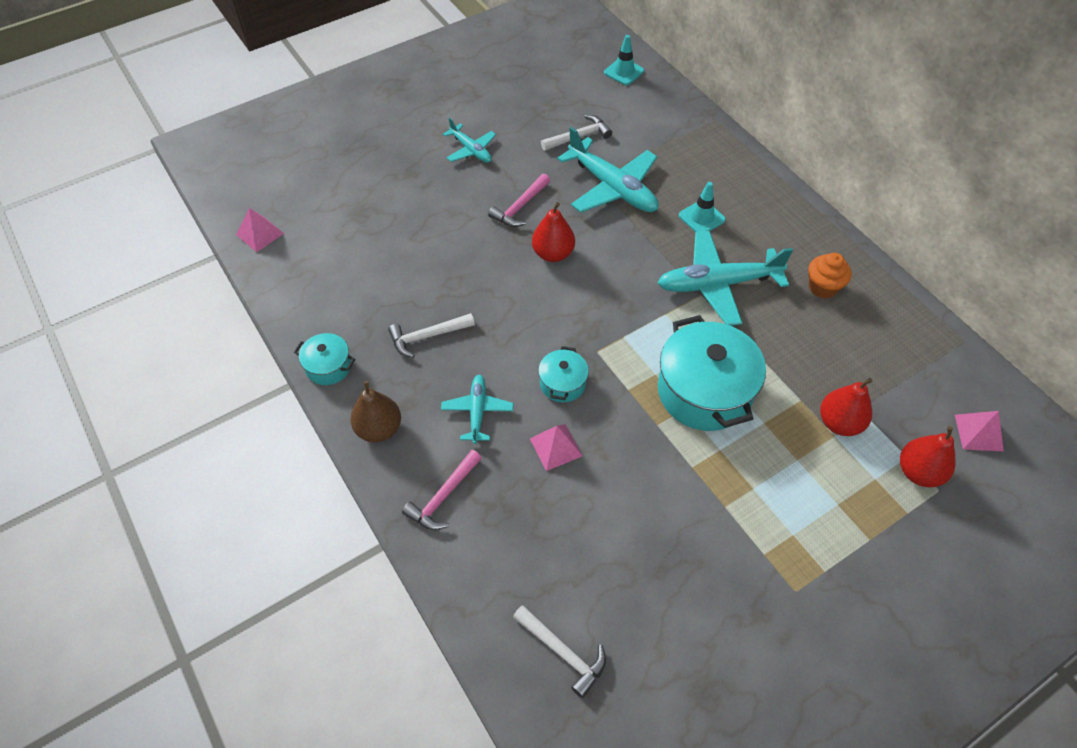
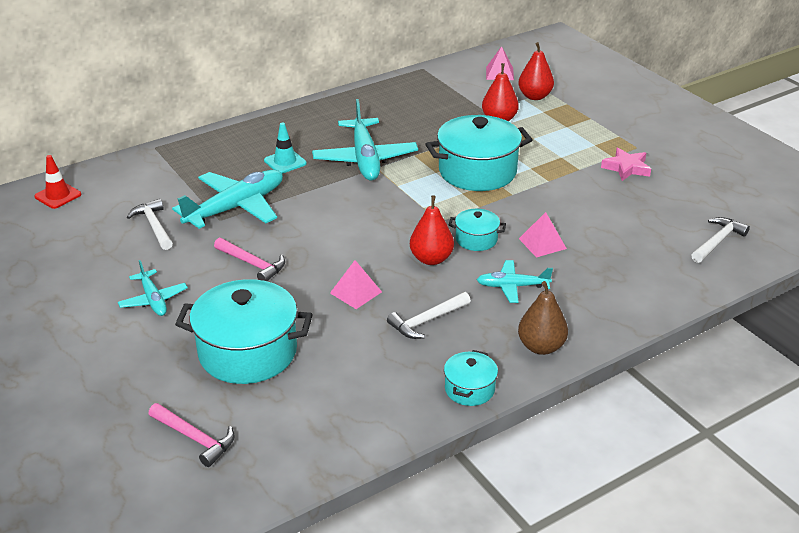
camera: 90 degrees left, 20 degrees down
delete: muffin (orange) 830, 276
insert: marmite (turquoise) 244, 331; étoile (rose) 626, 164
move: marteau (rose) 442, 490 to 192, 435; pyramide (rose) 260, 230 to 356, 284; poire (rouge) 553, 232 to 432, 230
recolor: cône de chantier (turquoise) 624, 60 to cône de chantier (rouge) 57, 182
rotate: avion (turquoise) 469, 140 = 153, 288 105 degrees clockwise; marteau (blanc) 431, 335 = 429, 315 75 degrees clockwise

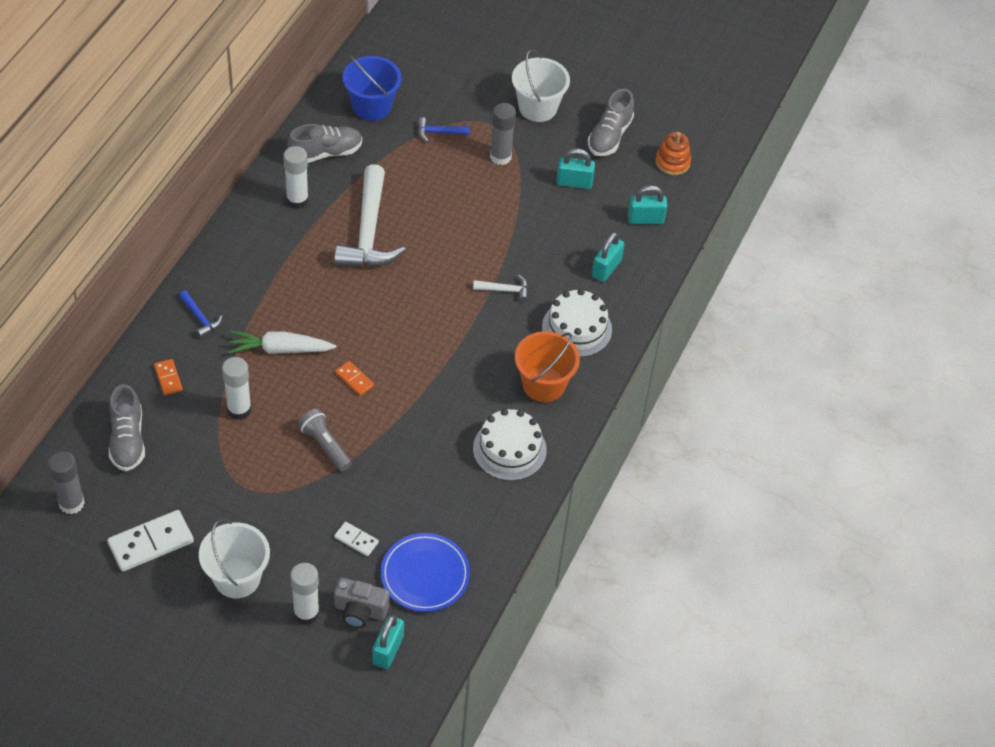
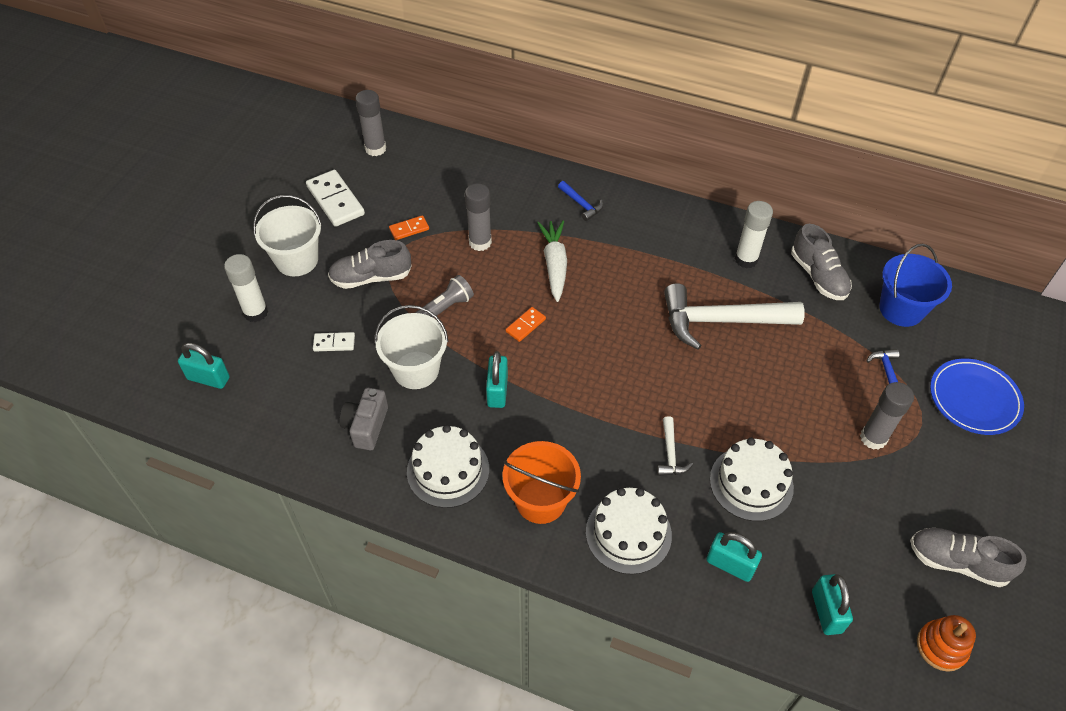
camera: 90 degrees right, 0 degrees up
insert: gâteau (blanc) 752, 479
move: chaussure (gris) 127, 427 to 370, 264; appareil photo (gris) 362, 603 to 363, 419; seau (blanc) 541, 85 to 411, 347; domino (orange) 168, 377 to 409, 227; cadenas (turquoise) 575, 169 to 497, 379; assiette (bleu) 425, 572 to 977, 397
recolor: bâton de colle (blanc) 236, 388 to bâton de colle (gris) 478, 217
rotate: domino (blanc) 356, 539 = 334, 341 60 degrees clockwise; marteau (bleu) 200, 314 = 580, 201 90 degrees counterclockwise

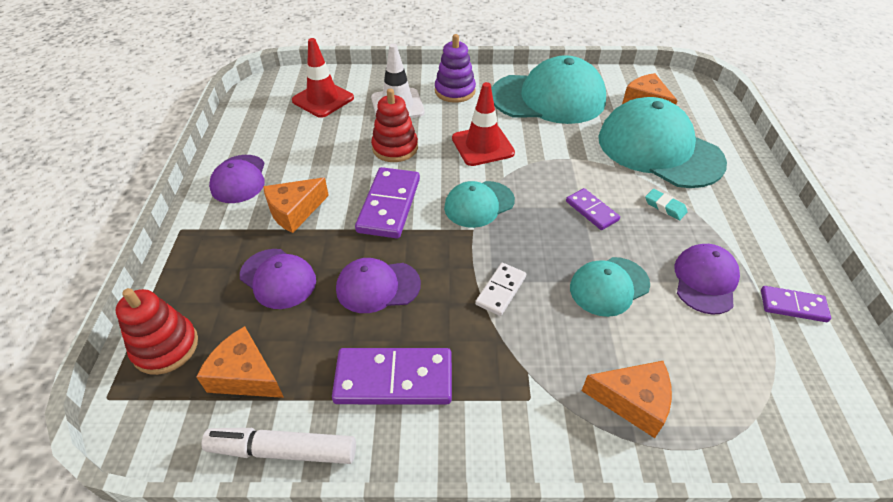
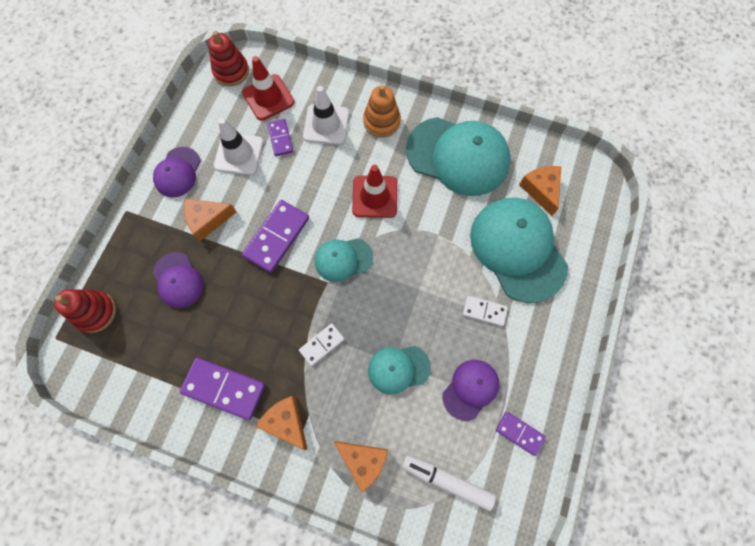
camera: 20 degrees right, 25 degrees up
delete: casquette (violet) 378, 285
insert: cône de chantier (blanc) 238, 147
move: jouet à empiler (rouge) 394, 125 to 228, 58; fromage (orange) 240, 362 to 281, 423; domino (violet) 593, 209 to 280, 137; feutre (blanc) 279, 446 to 449, 483
replace: gomme (turquoise) 666, 204 to domino (blanc) 485, 311
recolor: jouet à empiler (violet) 455, 68 to jouet à empiler (orange) 382, 111

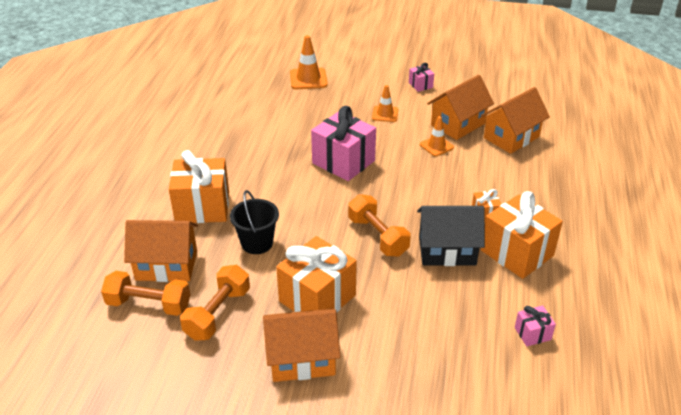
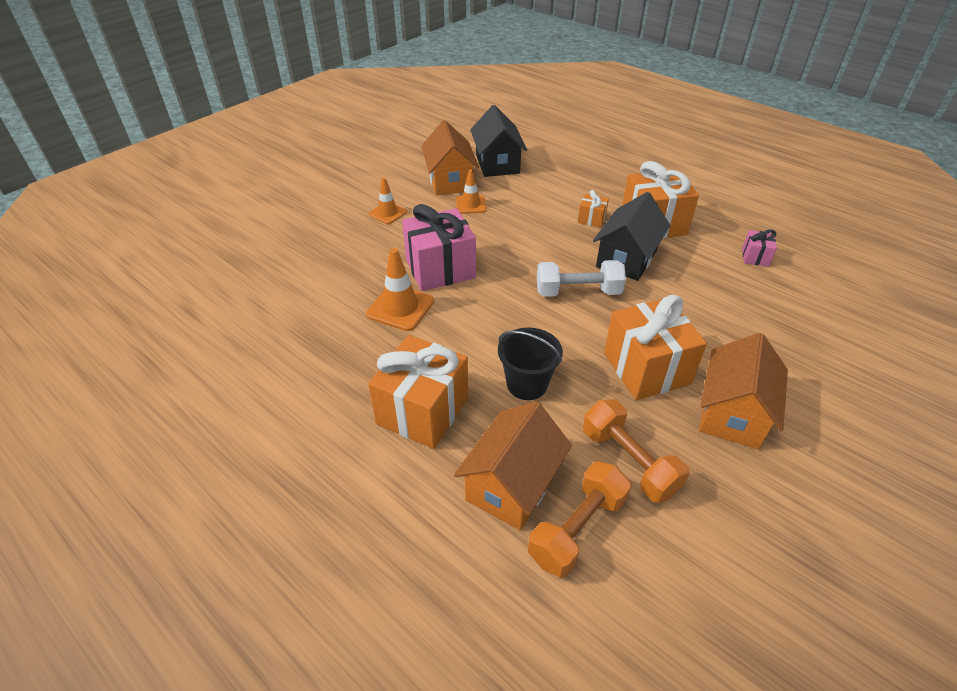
camera: 60 degrees left, 5 degrees up
delete: cadeau (rose) 421, 77
move: cône de chantier (orange) 309, 62 to 400, 289
recolor: maison (orange) 515, 120 to maison (noir) 498, 141; haltère (orange) 379, 225 to haltère (blanc) 581, 278

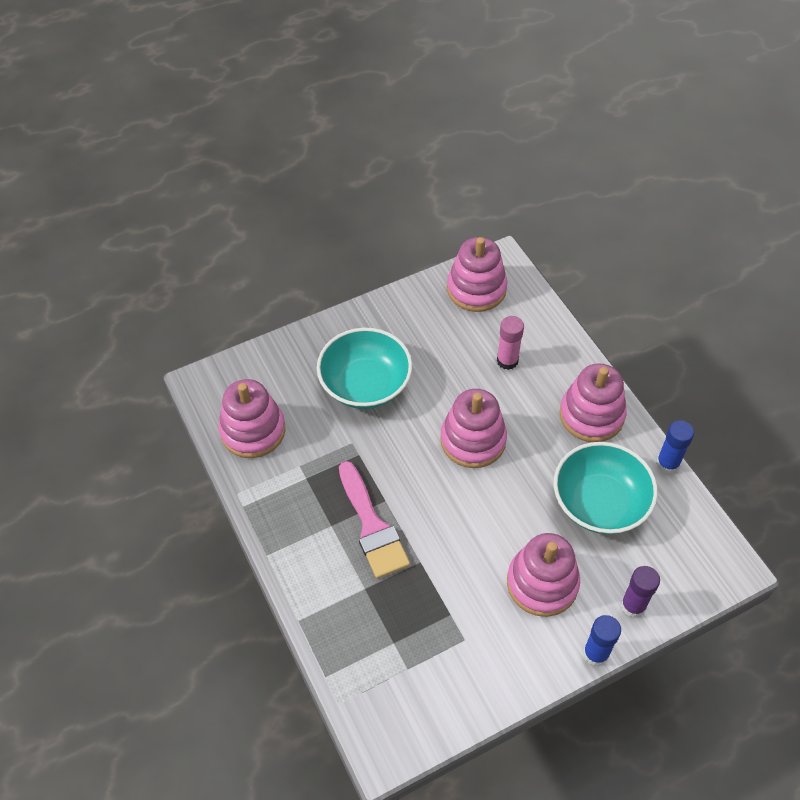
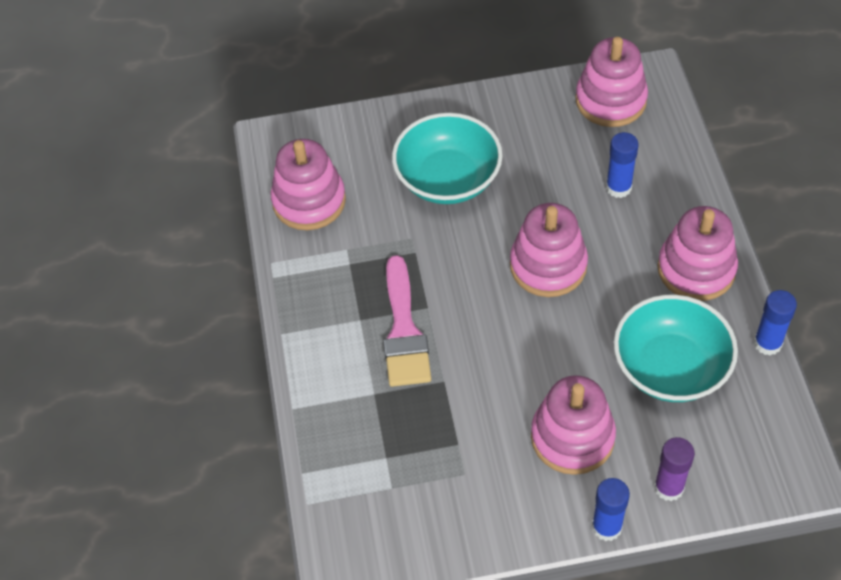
camera: 20 degrees right, 0 degrees up
recolor: bâton de colle (rose) 510, 343 to bâton de colle (bleu) 622, 165

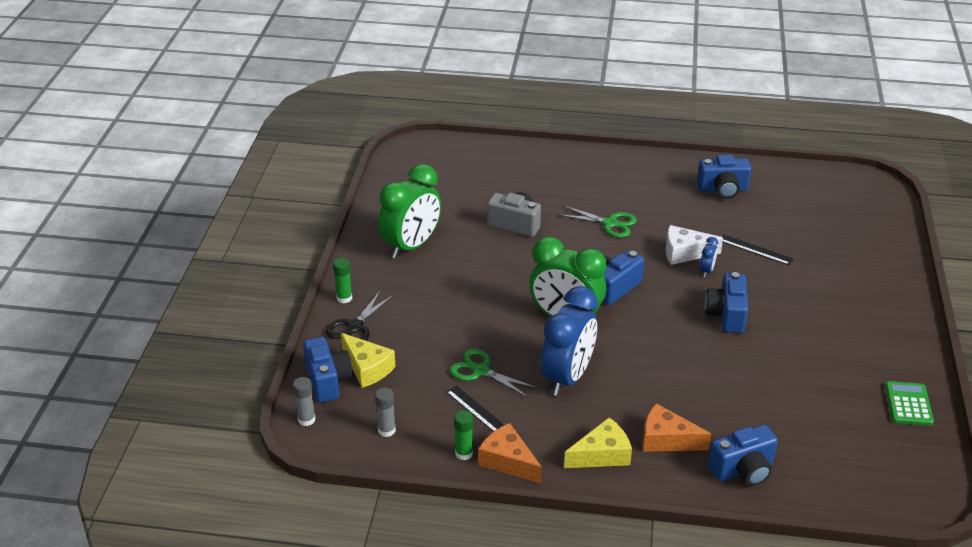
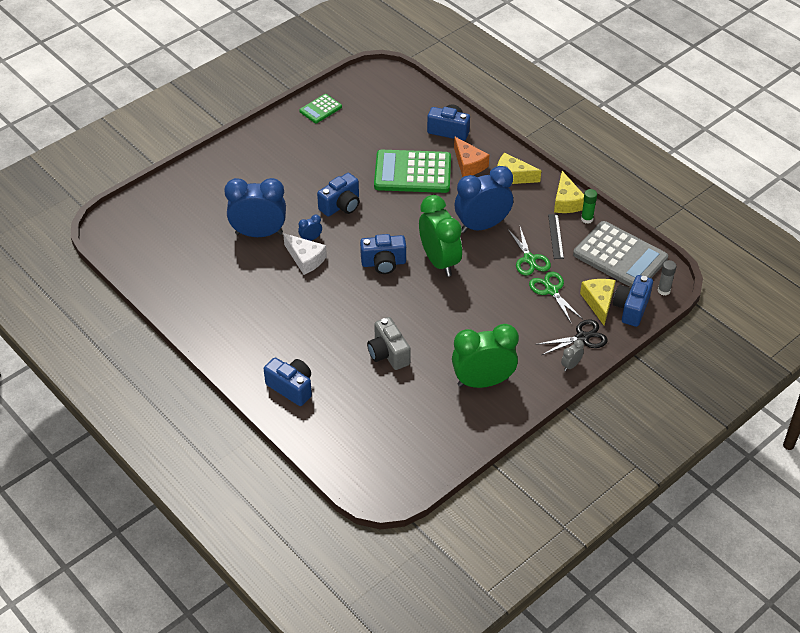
camera: 140 degrees left, 10 degrees up
insert: calculatrice (vert) 412, 171
move: appareil photo (bleu) 724, 177 to 288, 381; ciseaux (vert) 597, 221 to 556, 297
replace: règle (noir) 757, 250 to réveil (bleu) 255, 207; bâton de colle (vert) 342, 280 to réveil (gris) 572, 355; bâton de colle (gris) 385, 412 to calculatrice (gris) 620, 254
recolor: fromage (orange) 510, 453 to fromage (jaune) 569, 192

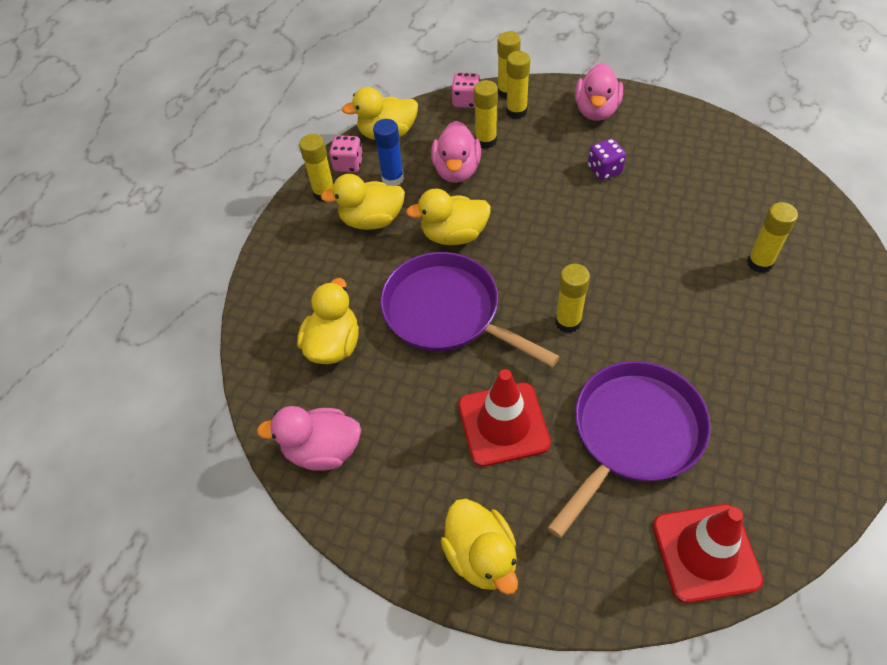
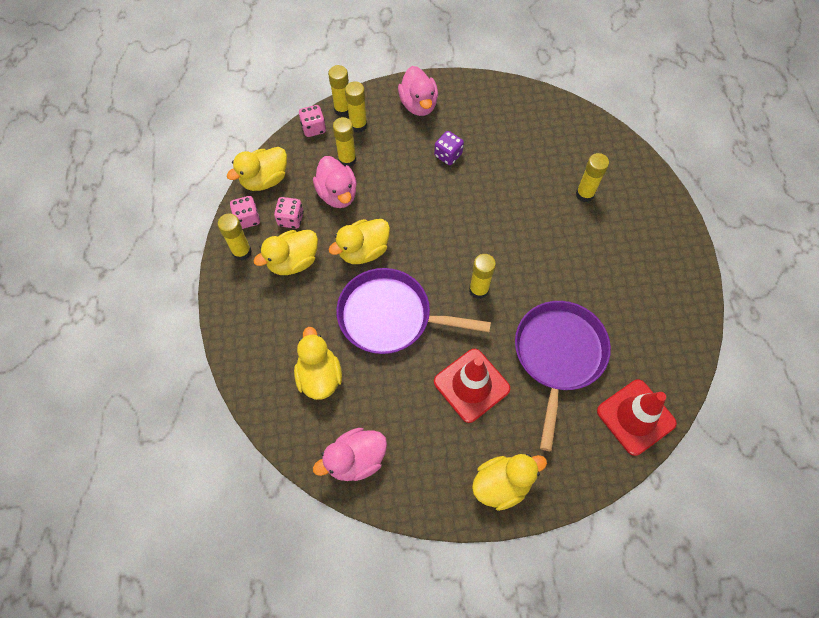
camera: 30 degrees left, 10 degrees up
replace: bâton de colle (bleu) 388, 152 to dé (rose) 289, 213
rotate: canard (jaune) 479, 547 = 509, 482 60 degrees counterclockwise

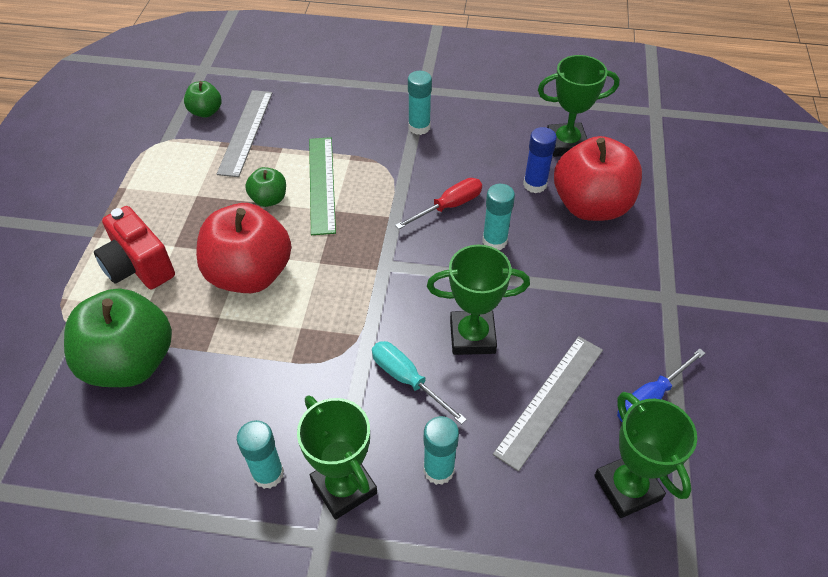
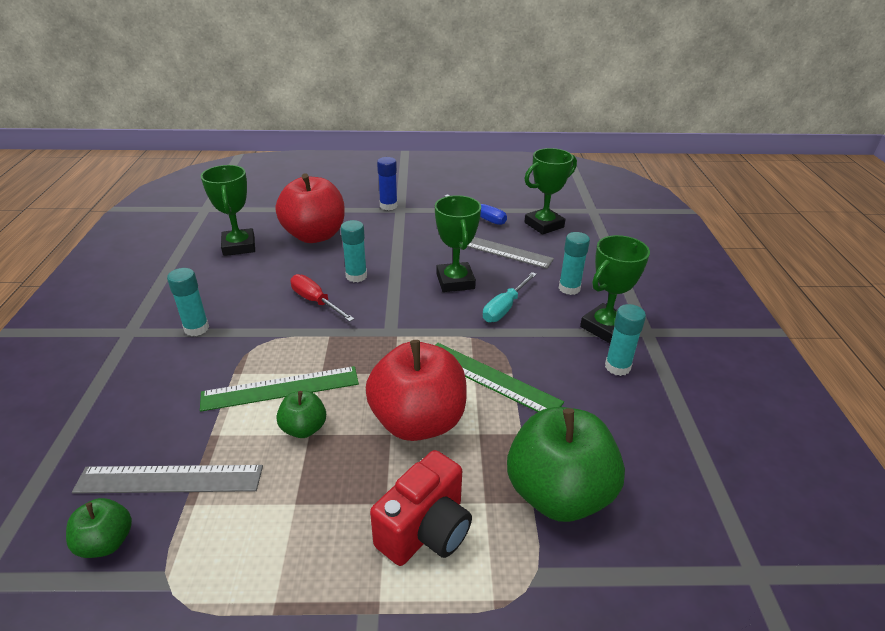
camera: 100 degrees left, 15 degrees down
insert: règle (vert) 500, 377
move: bâton de colle (bleu) 540, 160 to 387, 183

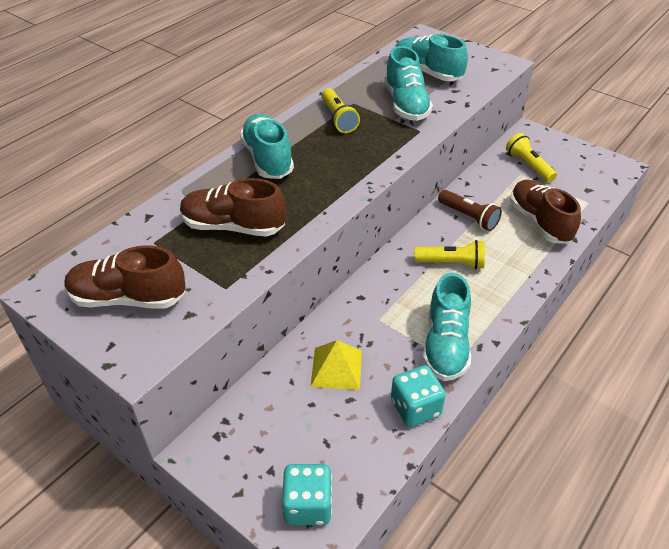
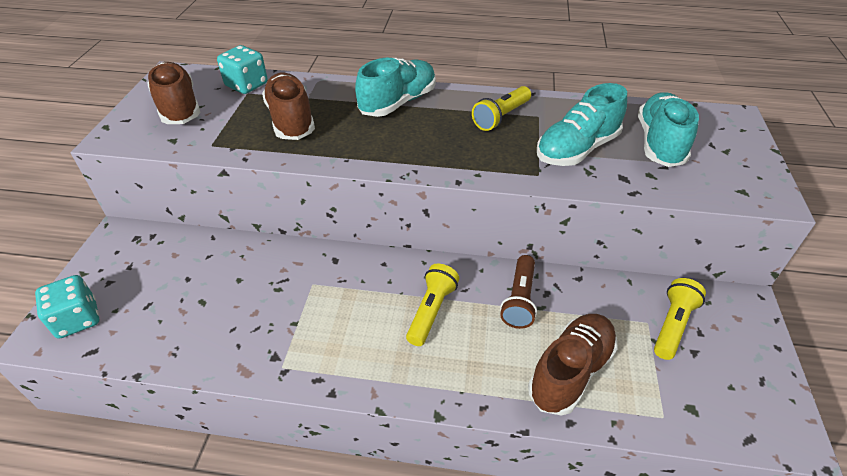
camera: 60 degrees right, 0 degrees up
delete: pyramide (jaune) 336, 365; chaussure (turquoise) 447, 327
move: dé (turquoise) 418, 396 to 242, 69
rotate: lampe de poche (jaune) 449, 254 = 432, 304 135 degrees counterclockwise

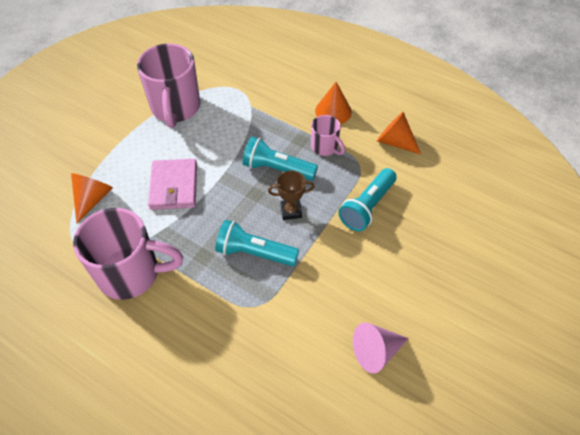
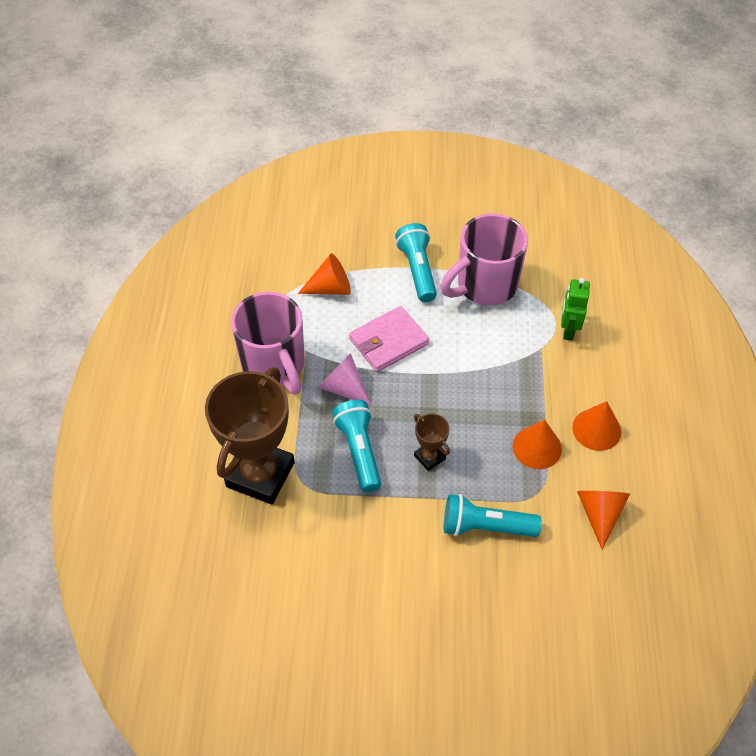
camera: 60 degrees right, 0 degrees up
insert: trophée (marron) 250, 435; robot (vert) 575, 309
move: cône (rose) 381, 347 to 345, 379; lampe de poche (turquoise) 280, 158 to 416, 262
replace: tasse (rose) 328, 135 to cône (orange) 537, 444

